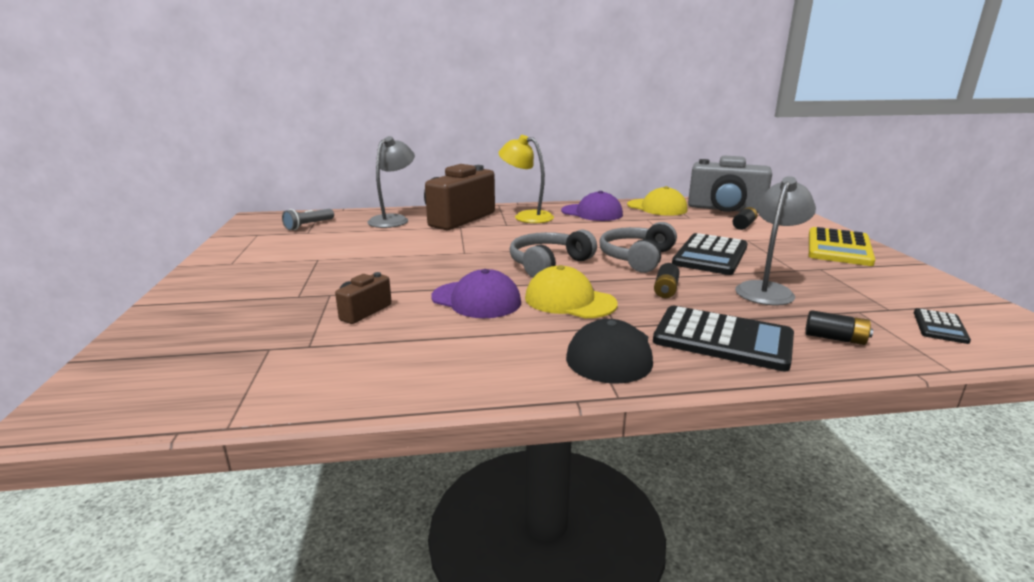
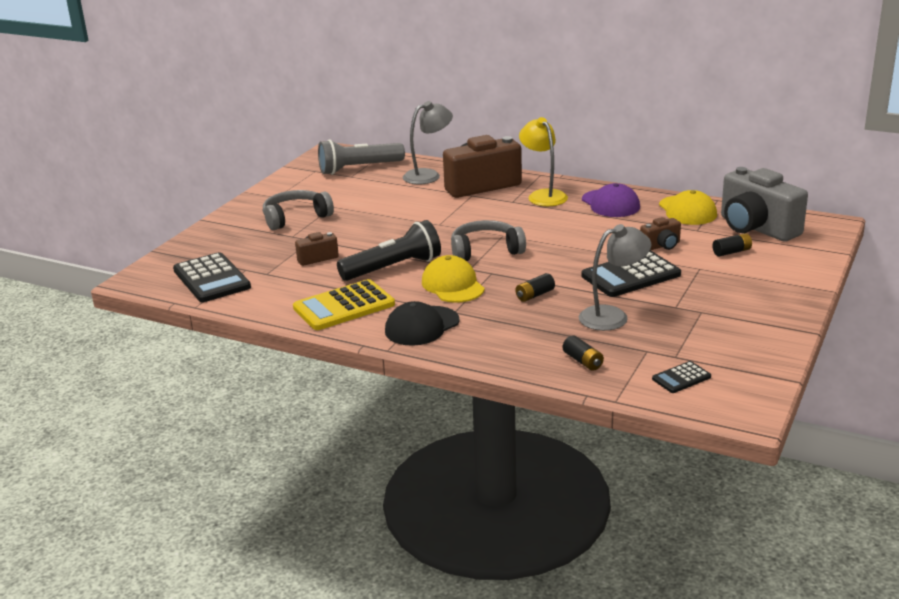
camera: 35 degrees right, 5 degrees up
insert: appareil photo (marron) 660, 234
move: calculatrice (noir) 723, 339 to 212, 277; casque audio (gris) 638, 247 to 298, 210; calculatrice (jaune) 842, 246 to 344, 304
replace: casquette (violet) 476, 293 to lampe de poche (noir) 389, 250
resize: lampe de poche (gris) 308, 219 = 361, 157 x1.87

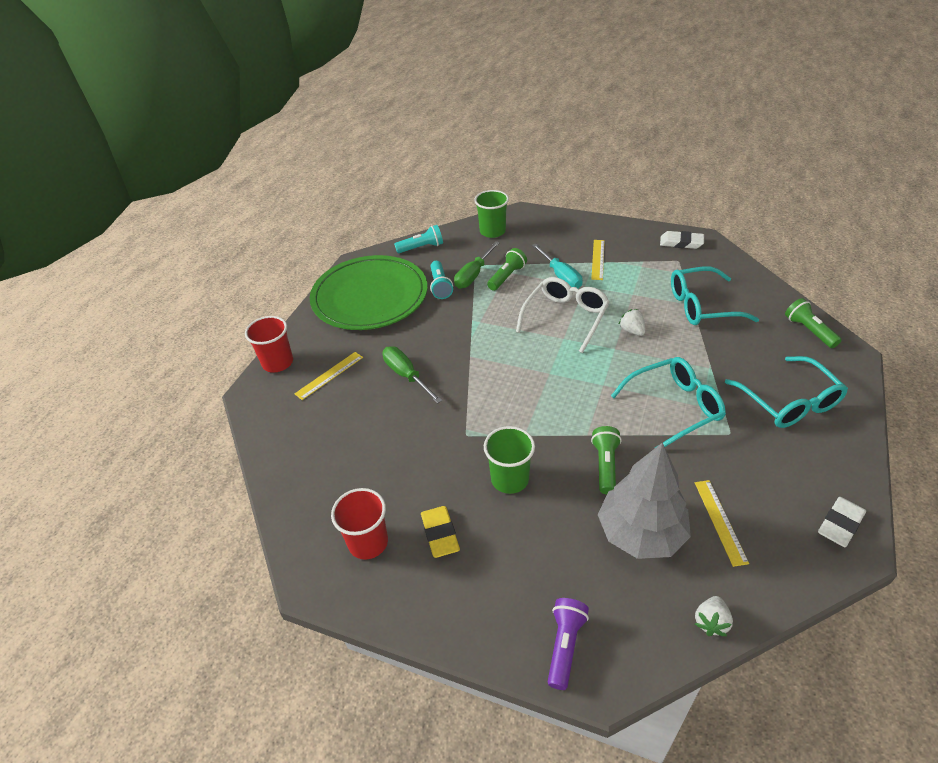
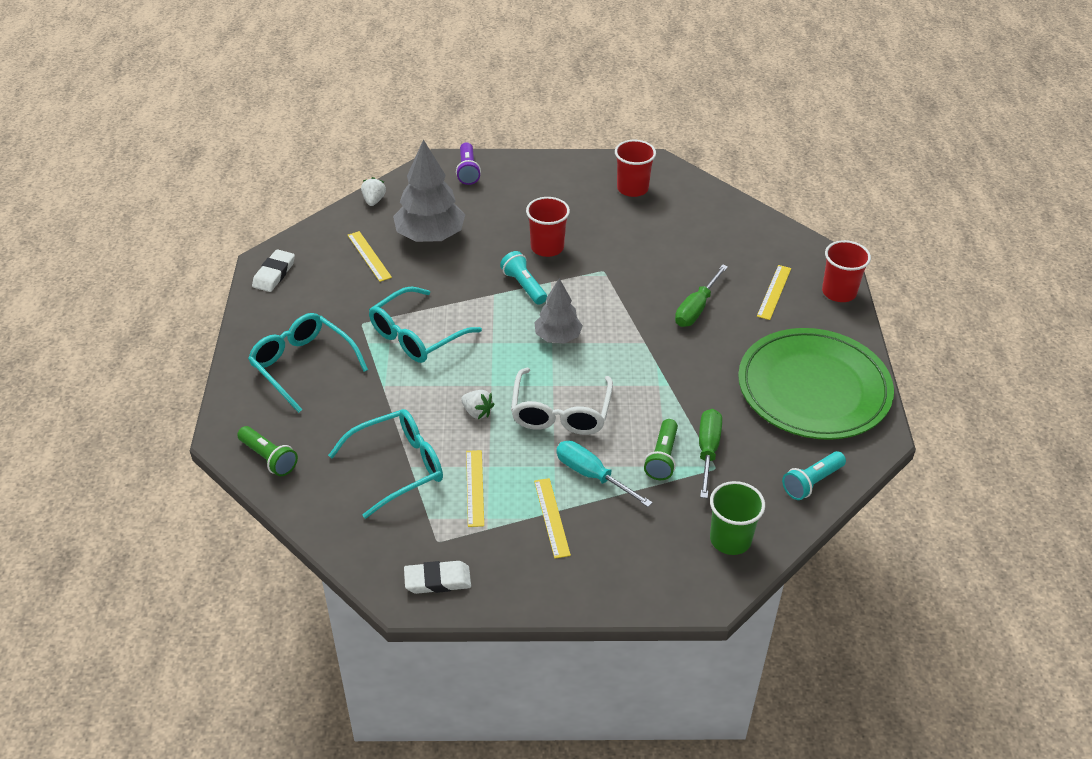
camera: 155 degrees right, 0 degrees up
delete: gomme (jaune) 440, 532; lampe de poche (vert) 606, 460
insert: règle (jaune) 475, 488; arbre (gris) 558, 311
move: lampe de poche (turquoise) 441, 280 to 523, 278
recolor: gobelet (vert) 509, 460 to gobelet (rouge) 548, 227
rotate: tournevis (vert) 412, 375 = 701, 295 90 degrees clockwise

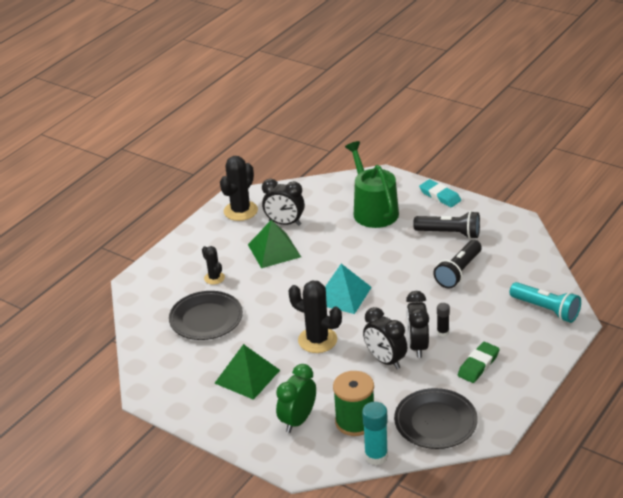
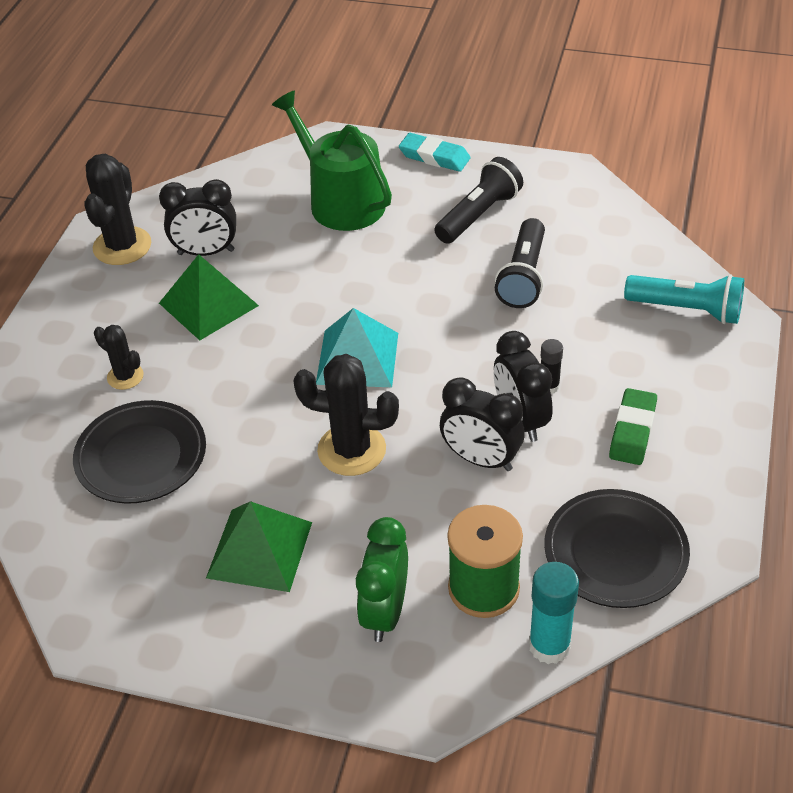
camera: 20 degrees left, 10 degrees up
rotate: lampe de poche (noir) 446, 225 = 478, 200 45 degrees counterclockwise

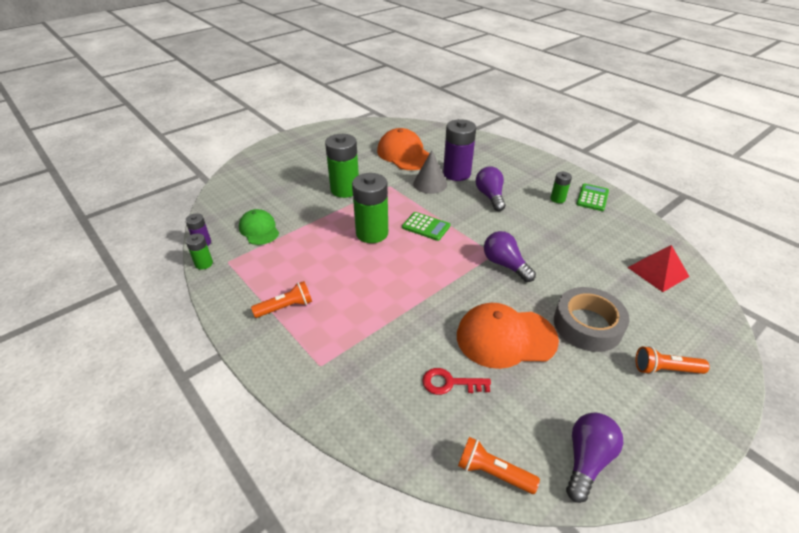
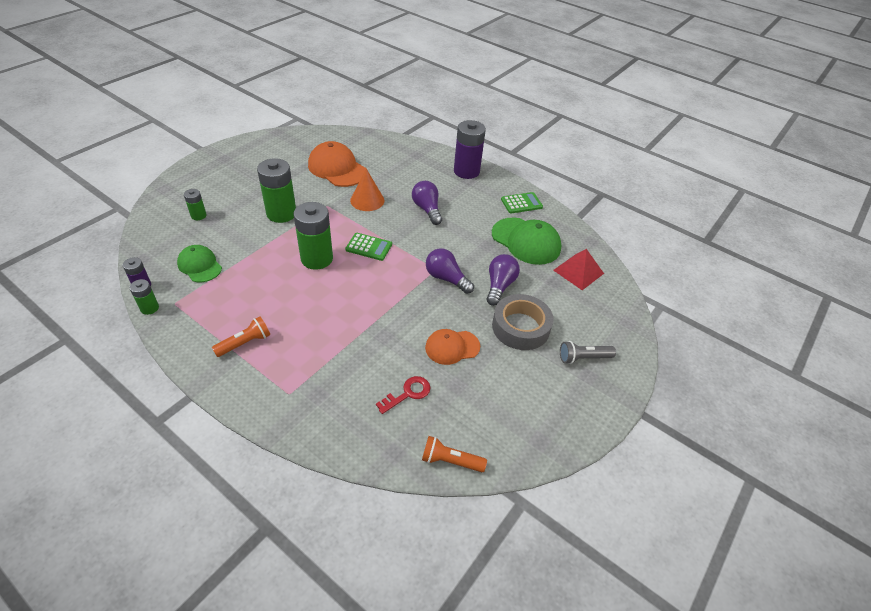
camera: 15 degrees left, 5 degrees up
insert: casquette (vert) 526, 241
move: pile (vert) 561, 187 to 195, 204; pile (violet) 459, 150 to 470, 149; ampoule (violet) 594, 458 to 503, 280
recolor: cône (gris) 430, 172 to cône (orange) 367, 190; lampe de poche (orange) 672, 360 to lampe de poche (gris) 588, 352
rotate: clé (rouge) 456, 381 = 403, 395 150 degrees clockwise; calculatrice (vert) 592, 197 = 522, 203 60 degrees clockwise
resize: casquette (orange) 508, 336 = 452, 347 x0.62

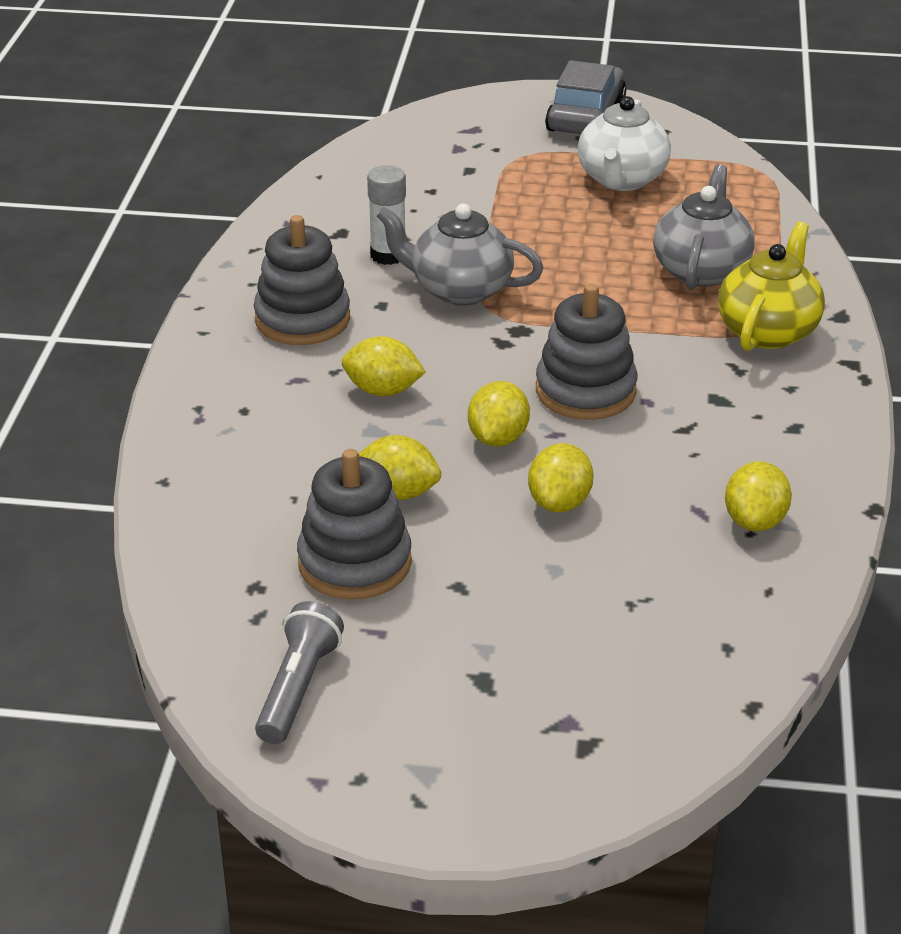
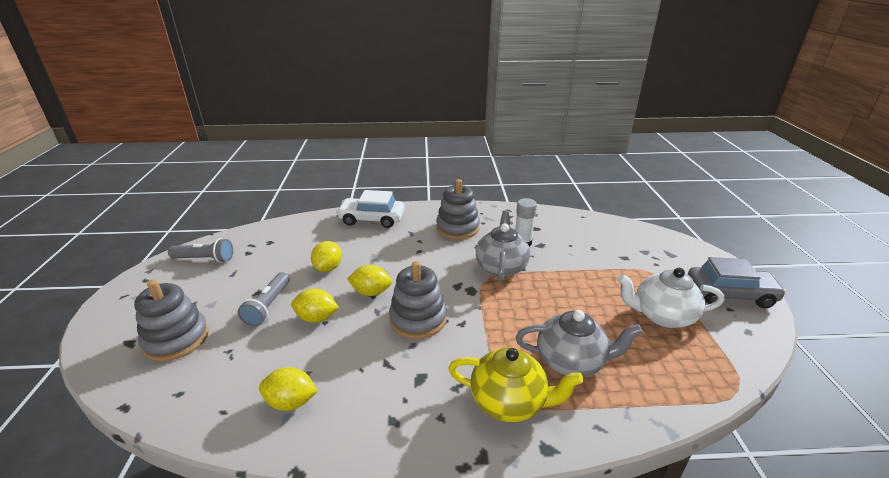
camera: 80 degrees right, 5 degrees down
delete: citron (jaune) 384, 366
insert: lampe de poche (gris) 264, 299; voiture (blanc) 370, 209
move: jouet à empiler (gris) 354, 524 to 171, 320

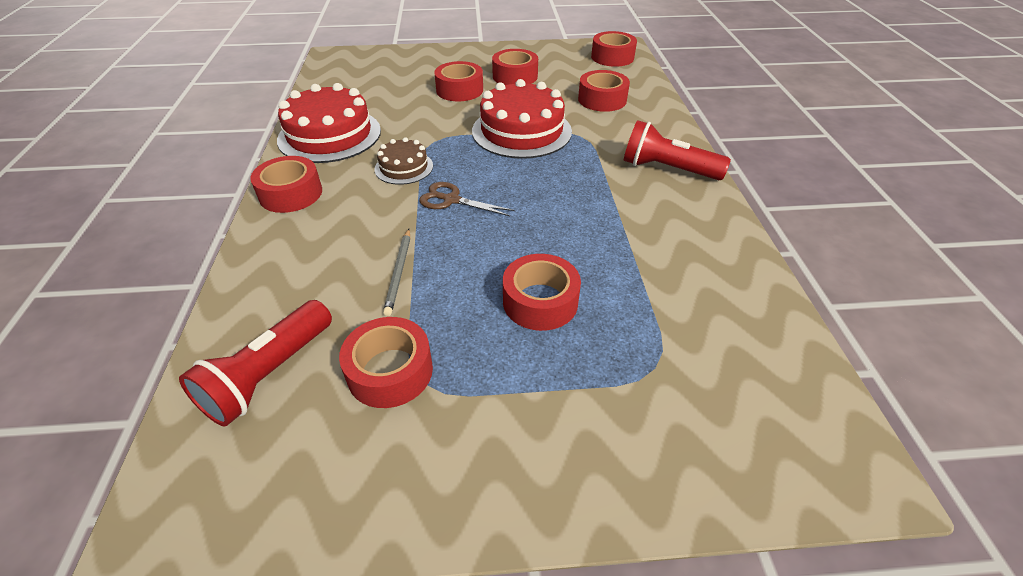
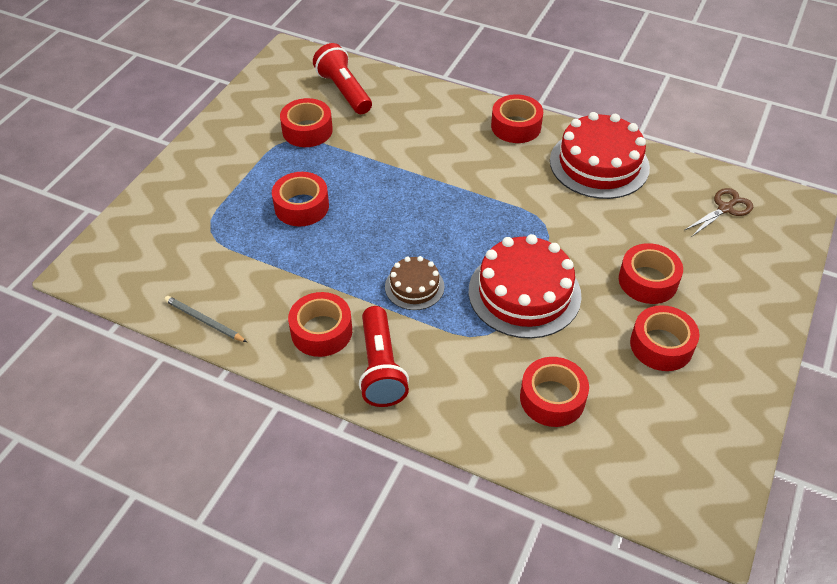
camera: 120 degrees right, 5 degrees up
move: crayon (gris) 396, 272 to 205, 319; ruban adhésif (rouge) 614, 49 to 320, 324; gâteau (marron) 404, 161 to 414, 283; ciseaux (marron) 466, 199 to 719, 212
rotate: lampe de poche (rouge) 677, 150 = 384, 356 120 degrees clockwise

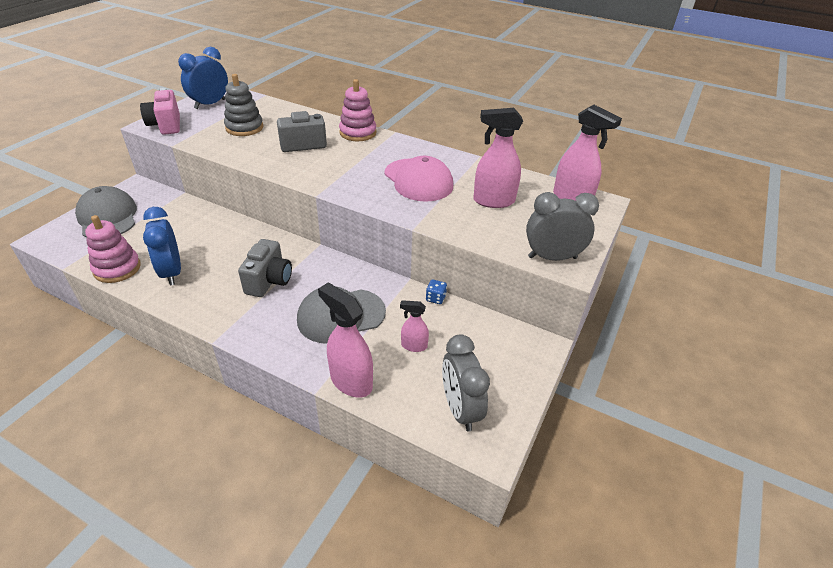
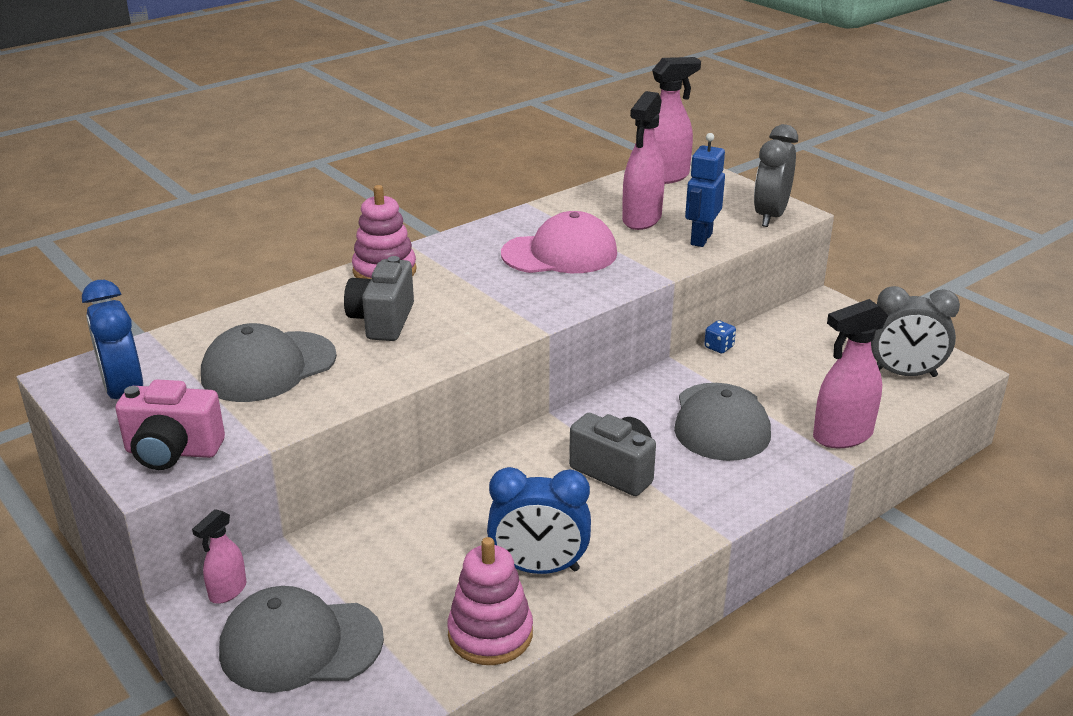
camera: 65 degrees left, 10 degrees down
insert: robot (bleu) 705, 190
move: vaporisateur (rose) 414, 326 to 219, 556
replace: jouet à empiler (gris) 243, 105 to casquette (gris) 269, 362

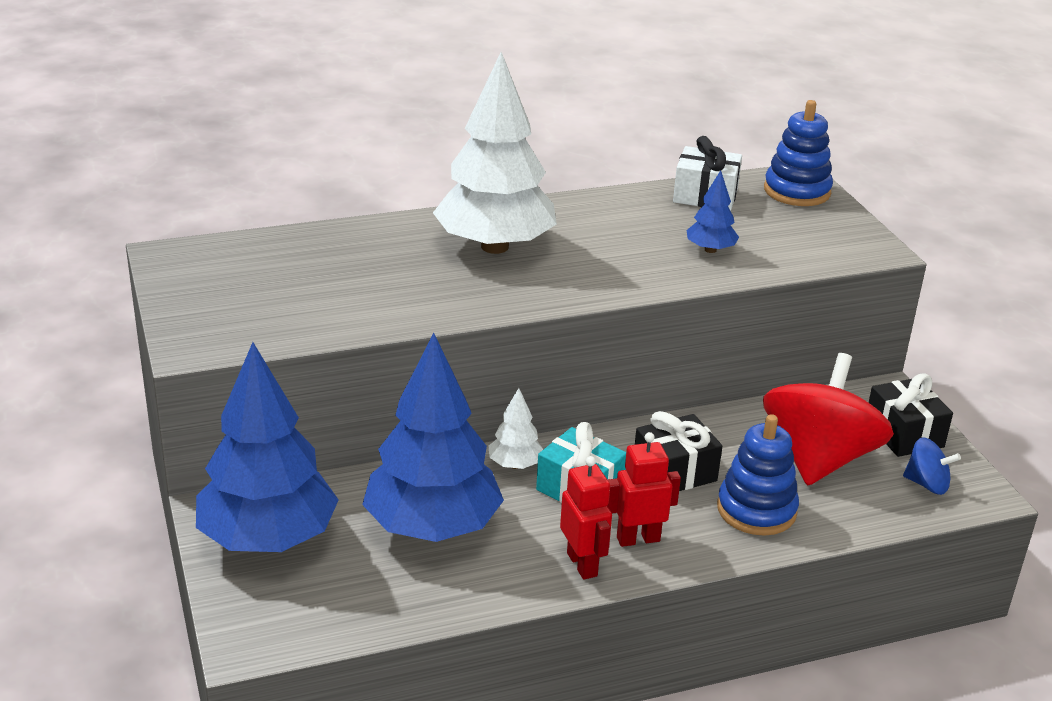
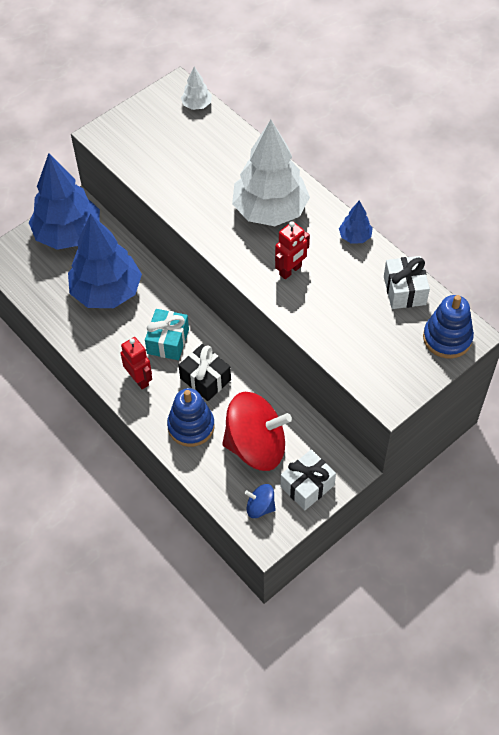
camera: 70 degrees right, 25 degrees up
move: arbre (blanc) 516, 428 to 196, 88; robot (rouge) 586, 518 to 292, 250; arbre (bleu) 713, 211 to 356, 222
recolor: cadeau (noir) 911, 415 to cadeau (blanc) 308, 480
rotate: toupie (bleu) 932, 466 = 260, 501 105 degrees clockwise

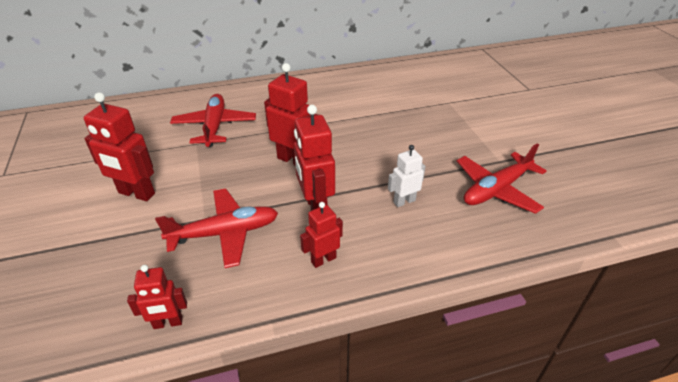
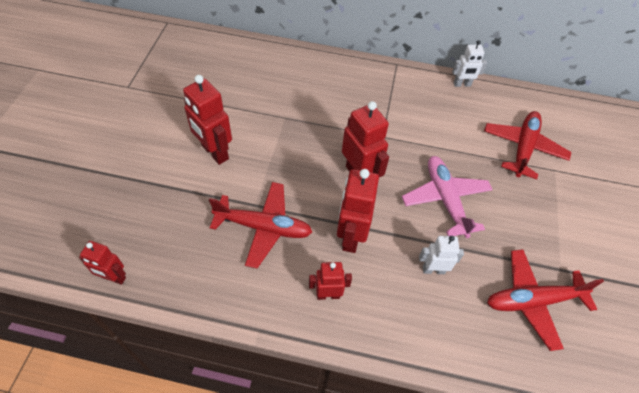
camera: 25 degrees right, 15 degrees up
insert: avion (rose) 447, 197; robot (blanc) 469, 63
move: robot (rouge) 157, 297 to 102, 263; avion (rouge) 213, 120 to 527, 145

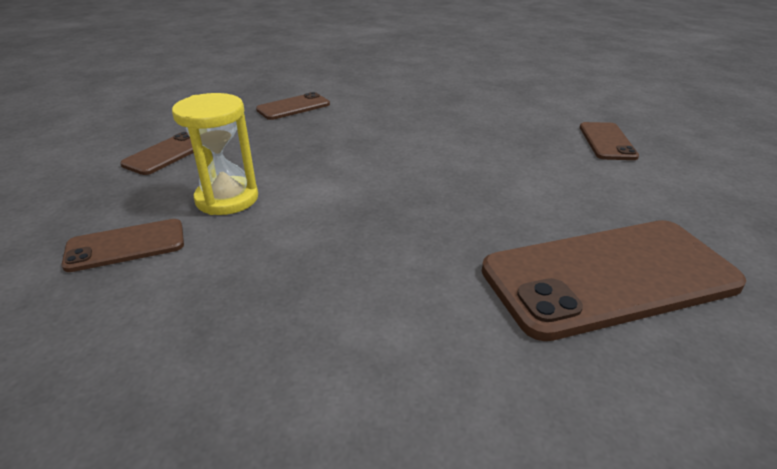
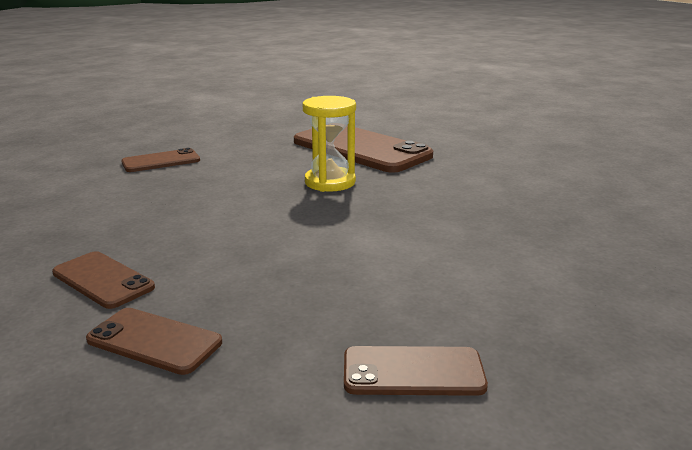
camera: 120 degrees left, 10 degrees down
move: téléphone (marron) 122, 245 to 103, 280; sablier (jaune) 215, 154 to 329, 144

